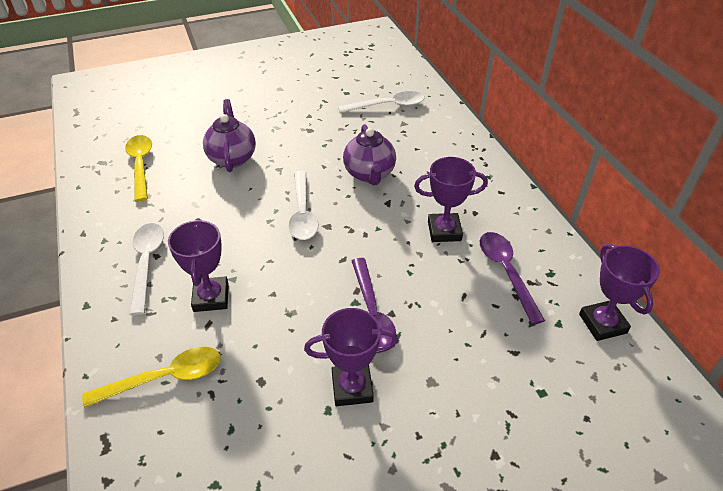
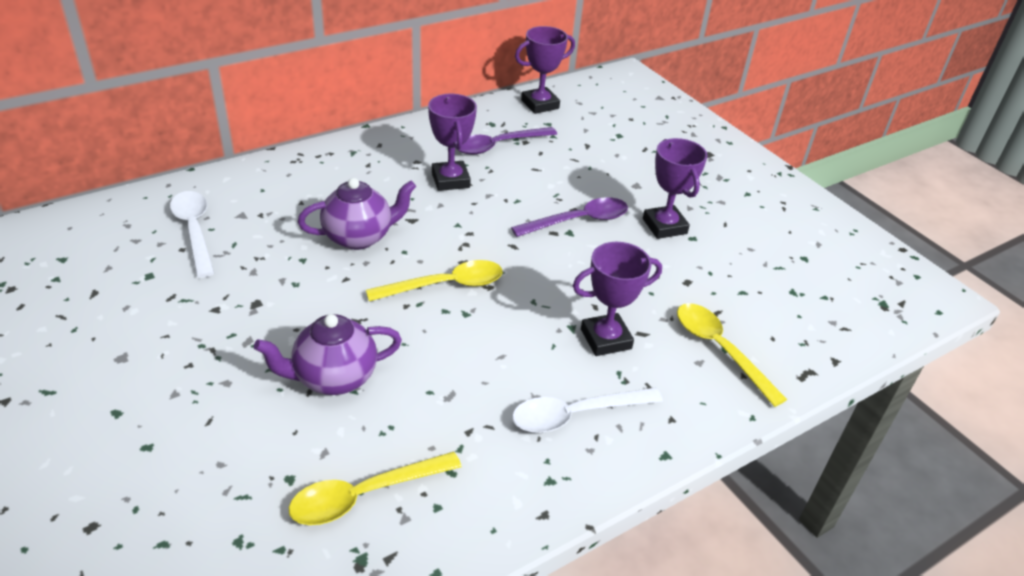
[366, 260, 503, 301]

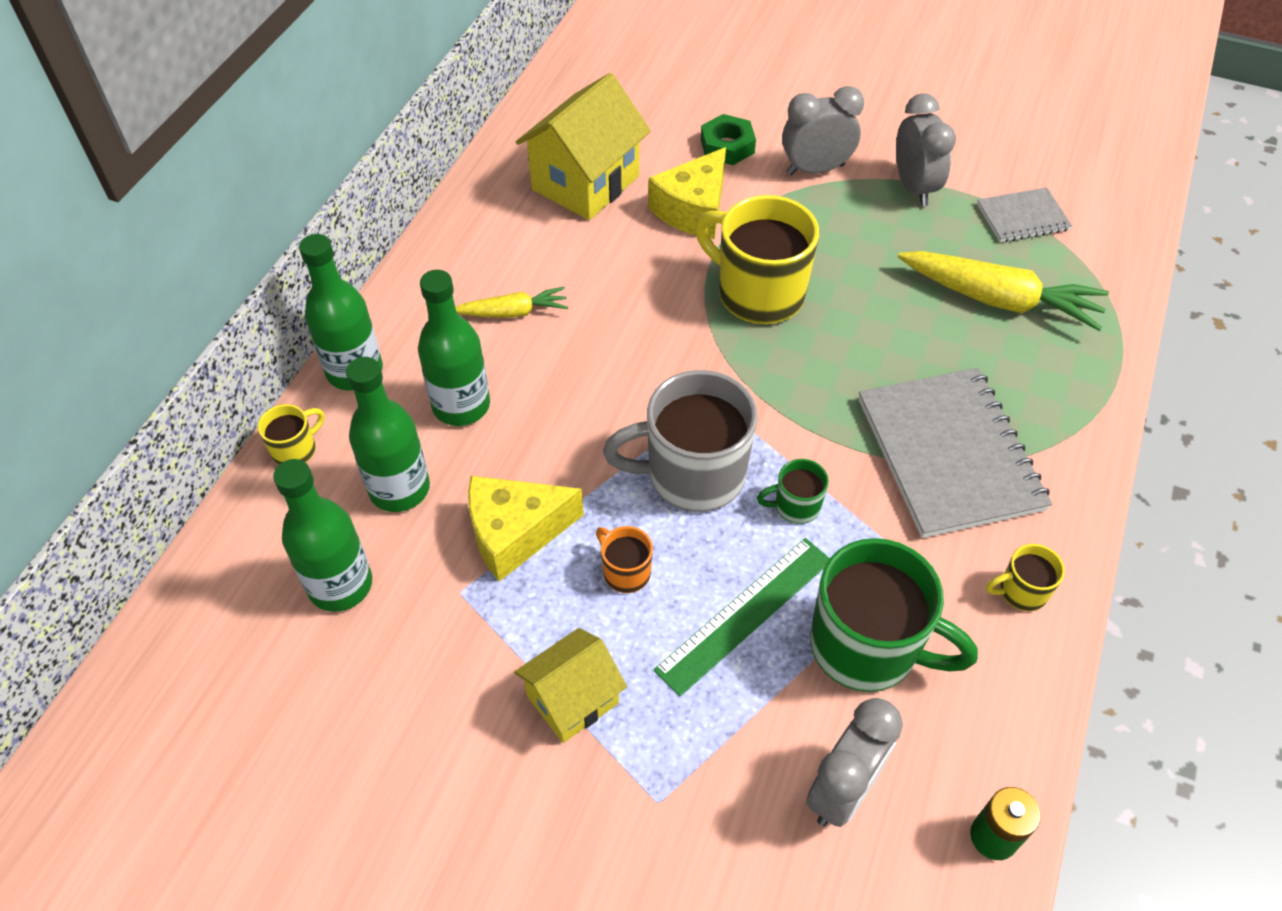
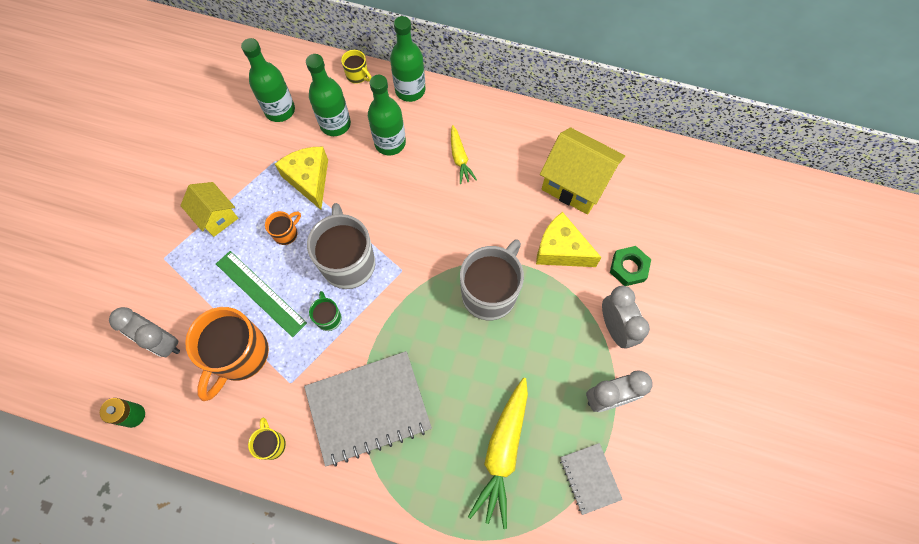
[460, 239, 524, 320]
[185, 307, 269, 401]

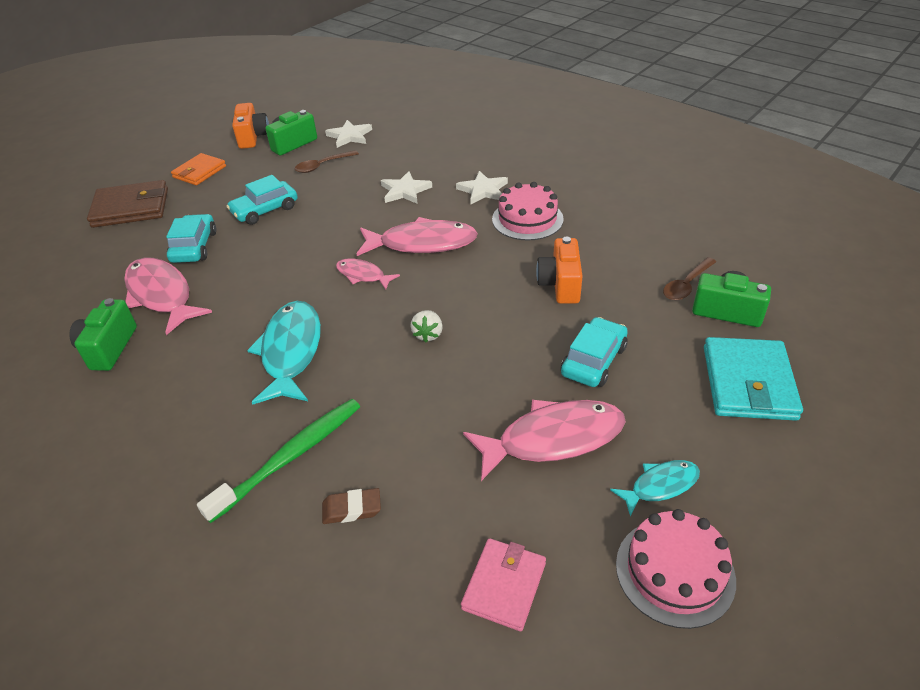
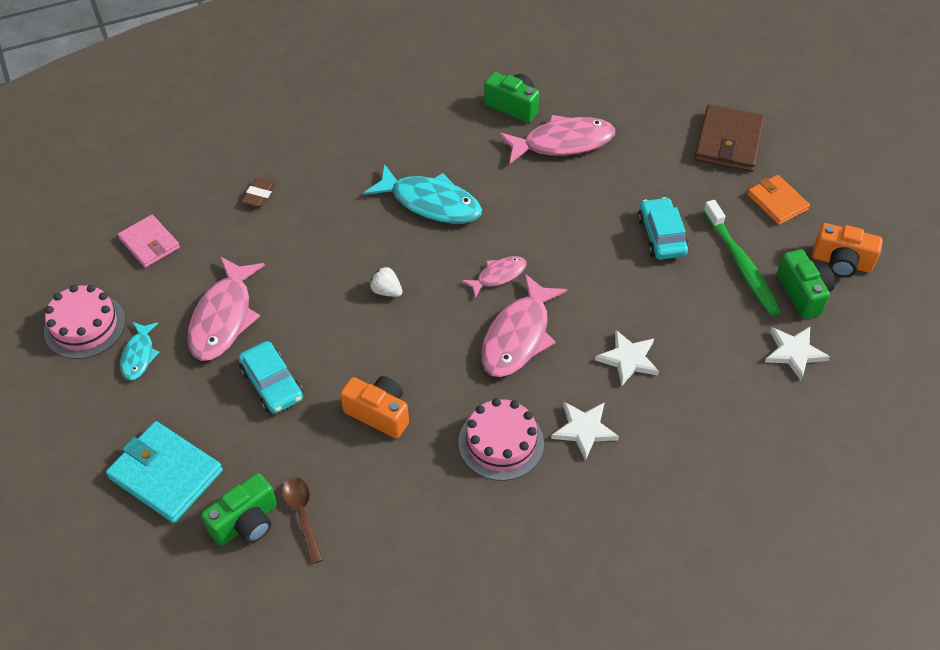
[166, 214, 216, 263] (first image)
[295, 150, 359, 173] (first image)
[703, 200, 781, 316]

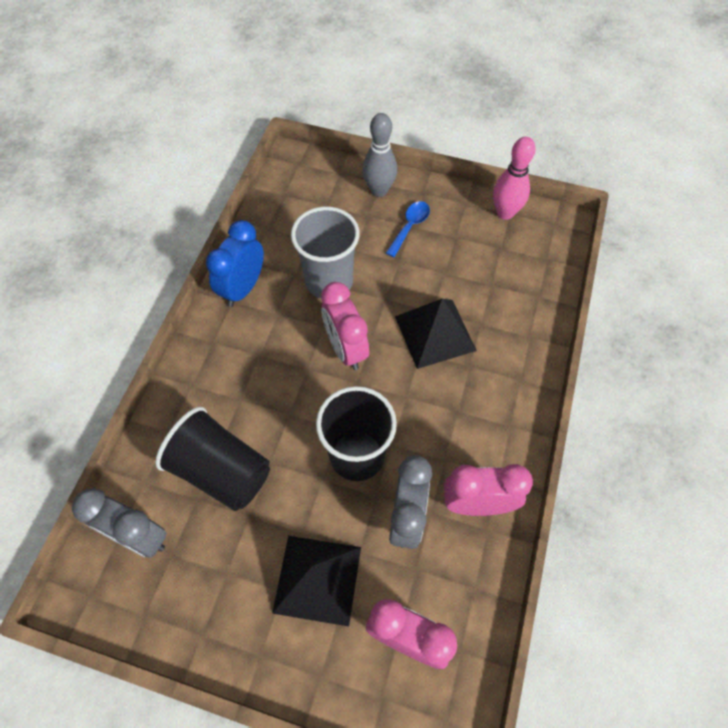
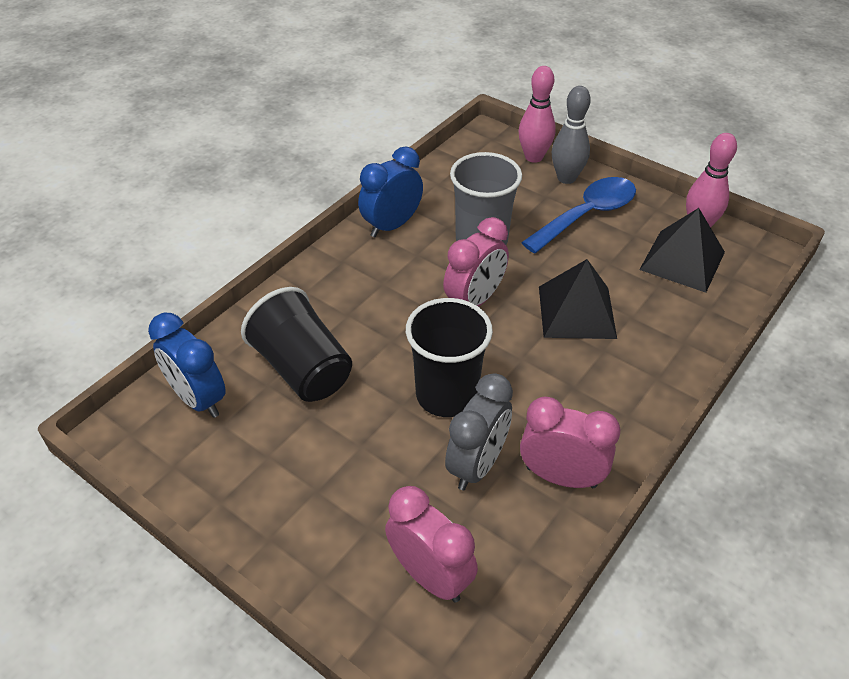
[519, 66, 556, 163]
[639, 208, 725, 293]
[148, 313, 226, 418]
[443, 217, 509, 307]
[521, 177, 636, 253]

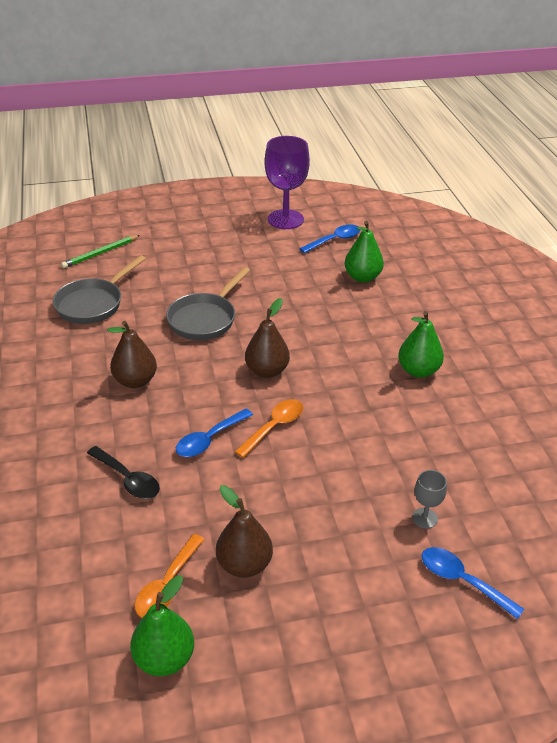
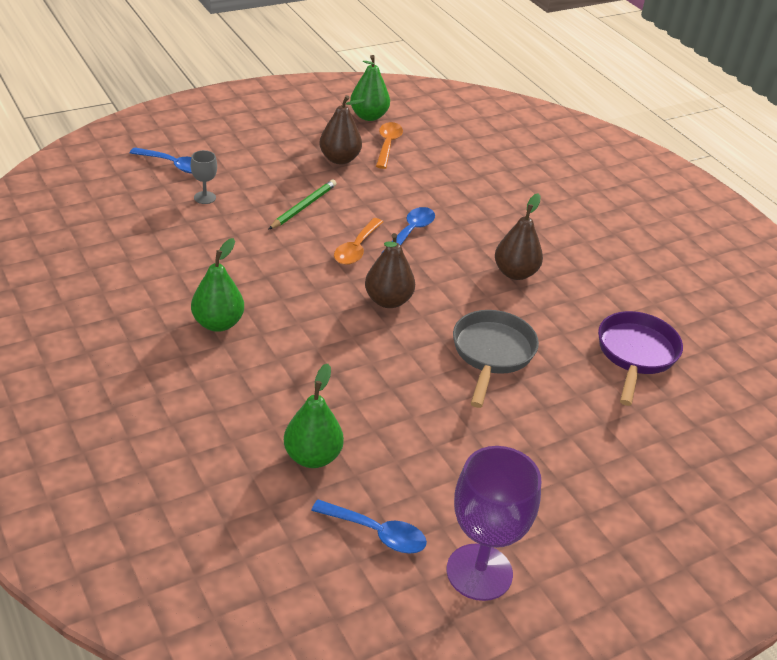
[87, 446, 160, 499] (first image)
[268, 180, 337, 230]
[598, 311, 683, 406]
[311, 499, 427, 553]

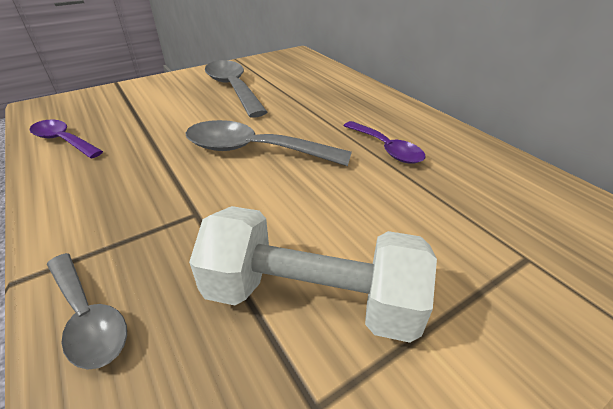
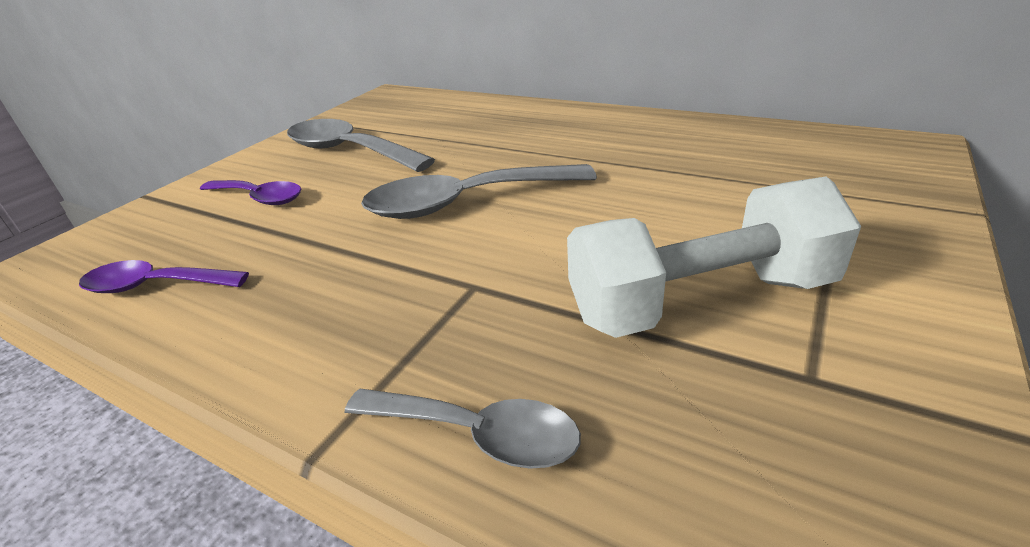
[200, 180, 301, 205]

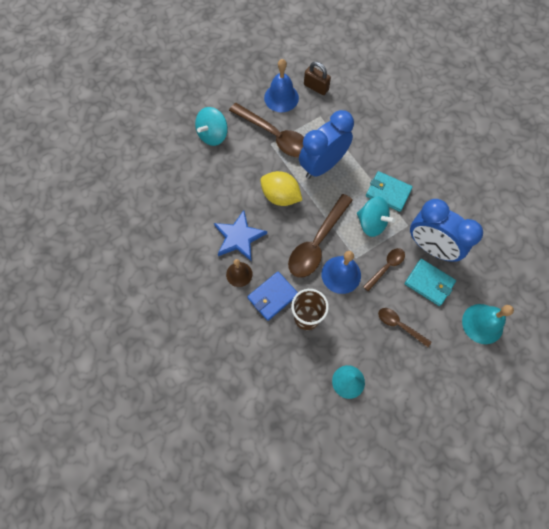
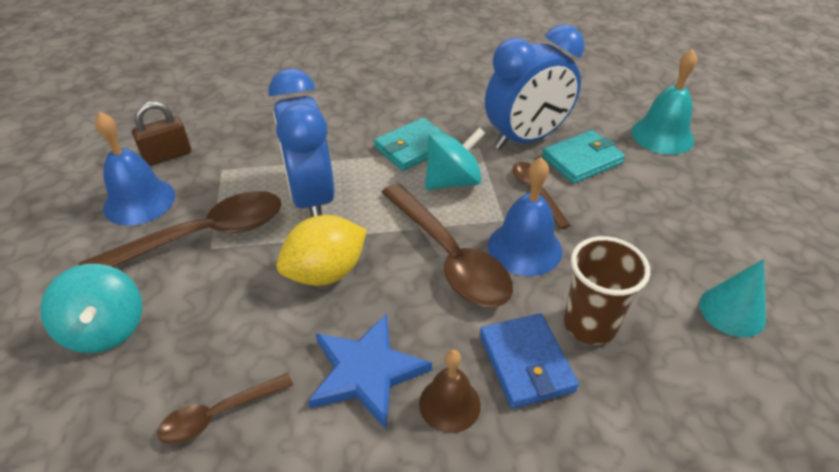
[157, 373, 293, 444]

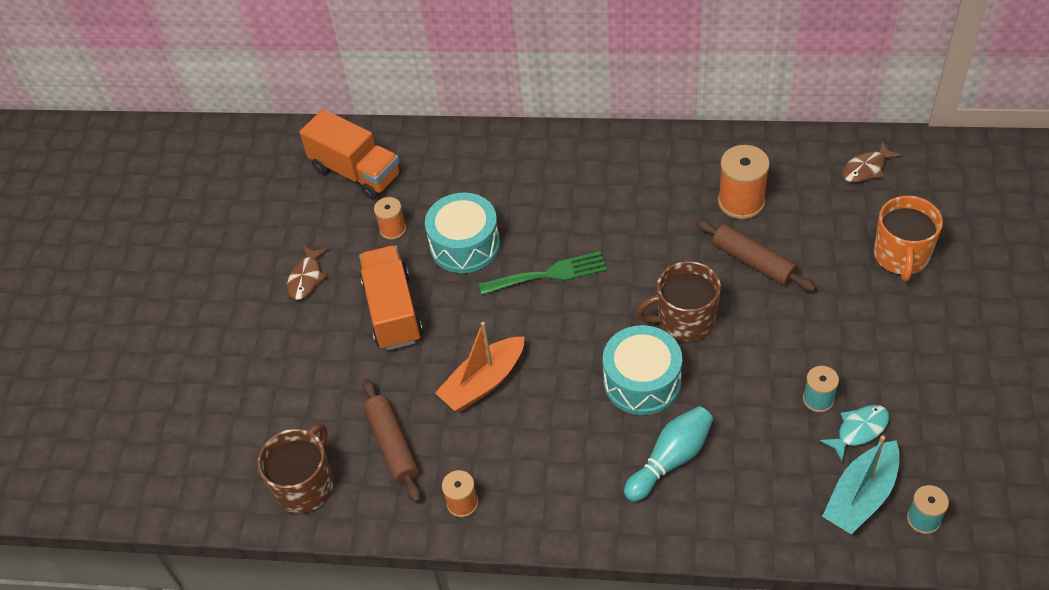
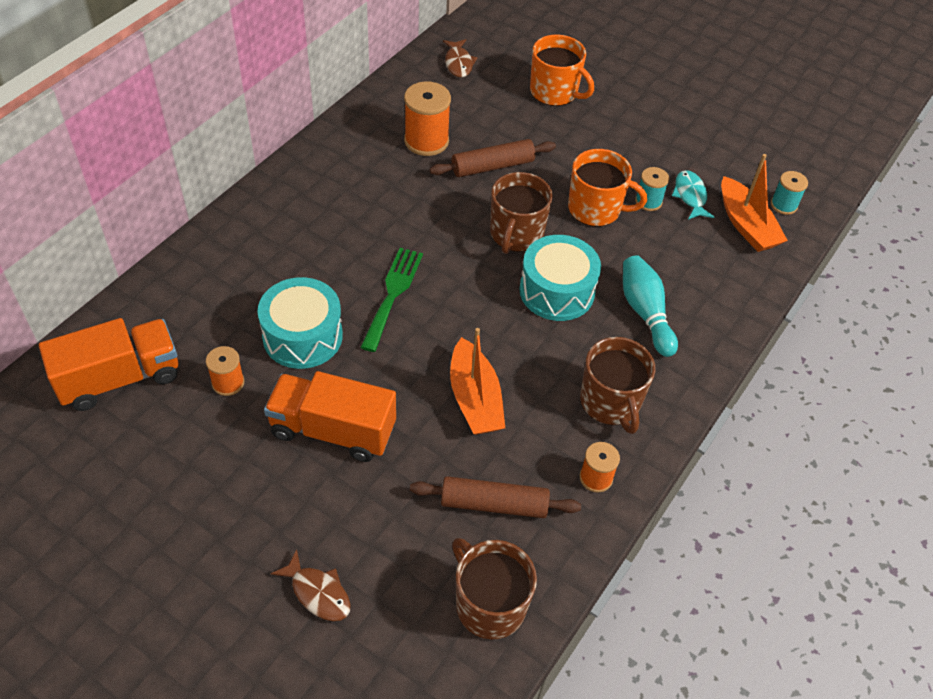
[568, 149, 647, 227]
[580, 337, 655, 434]
[271, 549, 350, 621]
[721, 154, 788, 252]

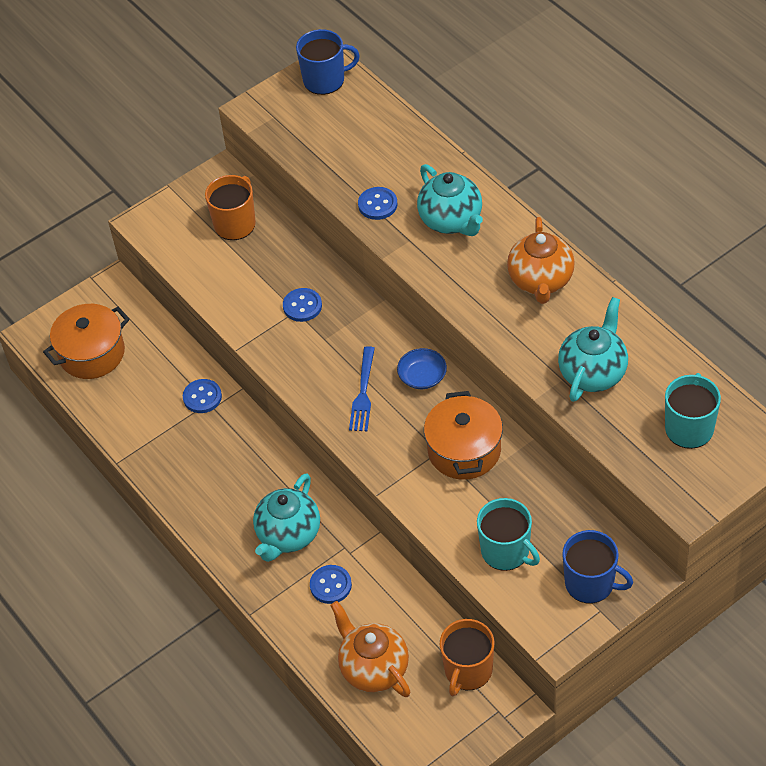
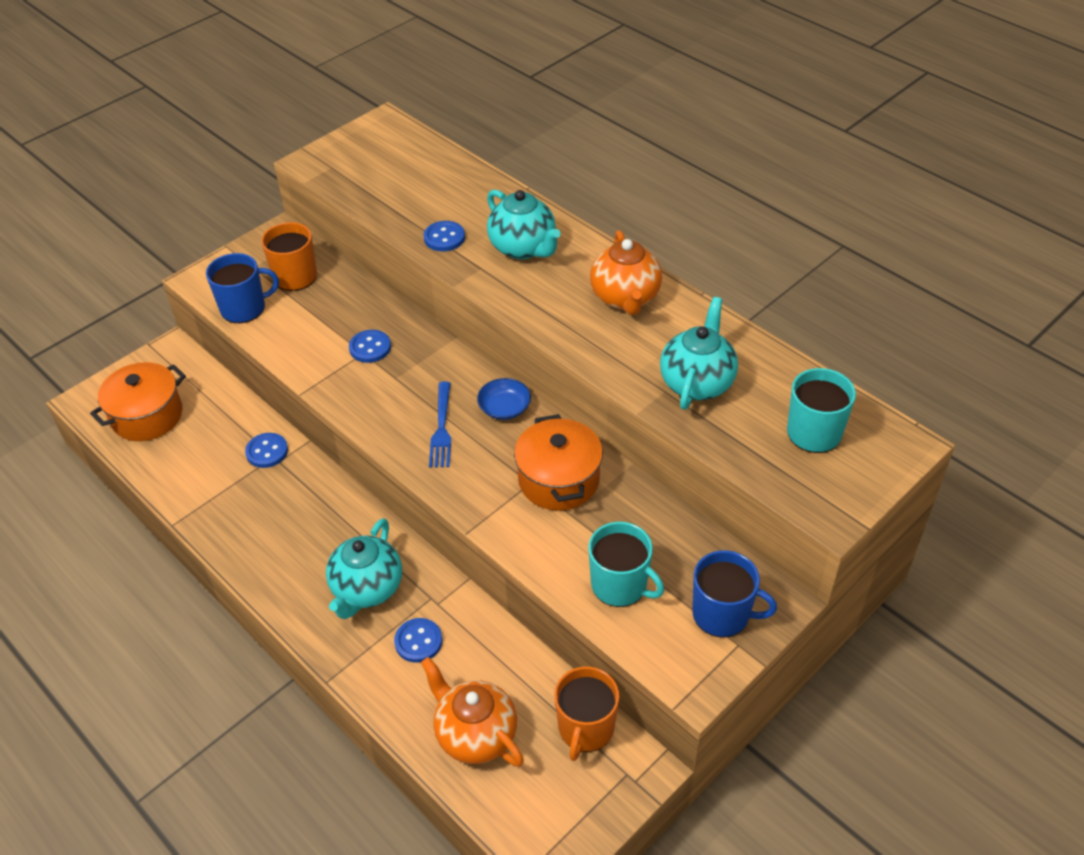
[206, 253, 279, 323]

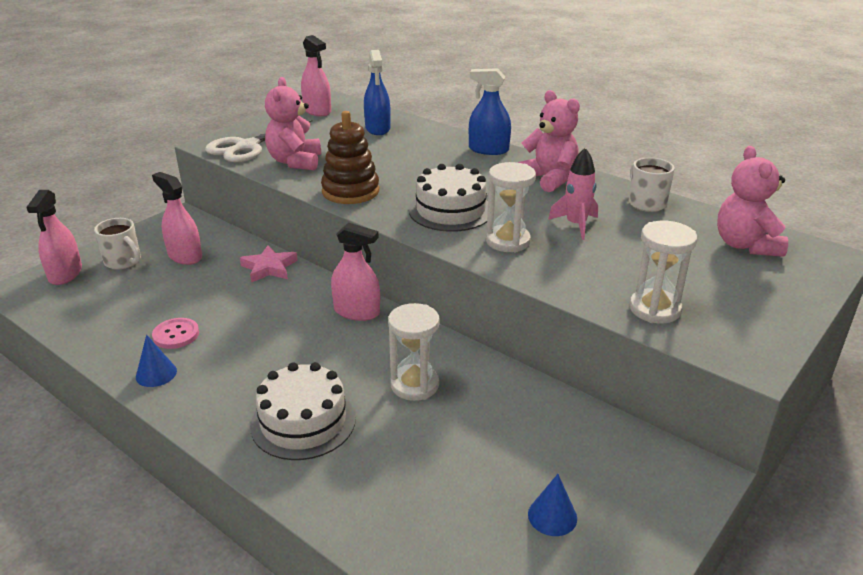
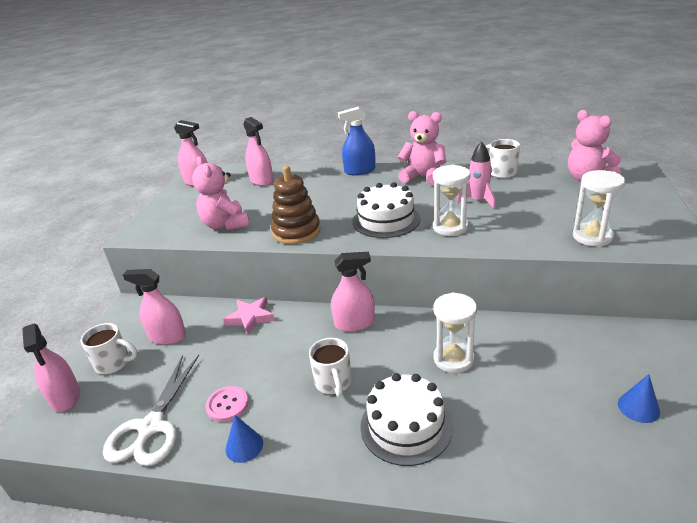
[309, 338, 352, 397]
[103, 355, 199, 466]
[243, 117, 273, 186]

